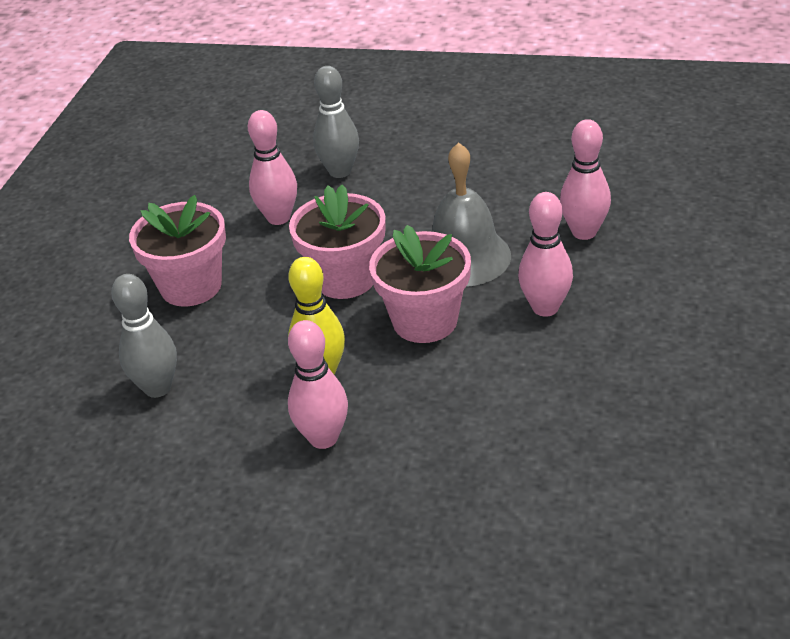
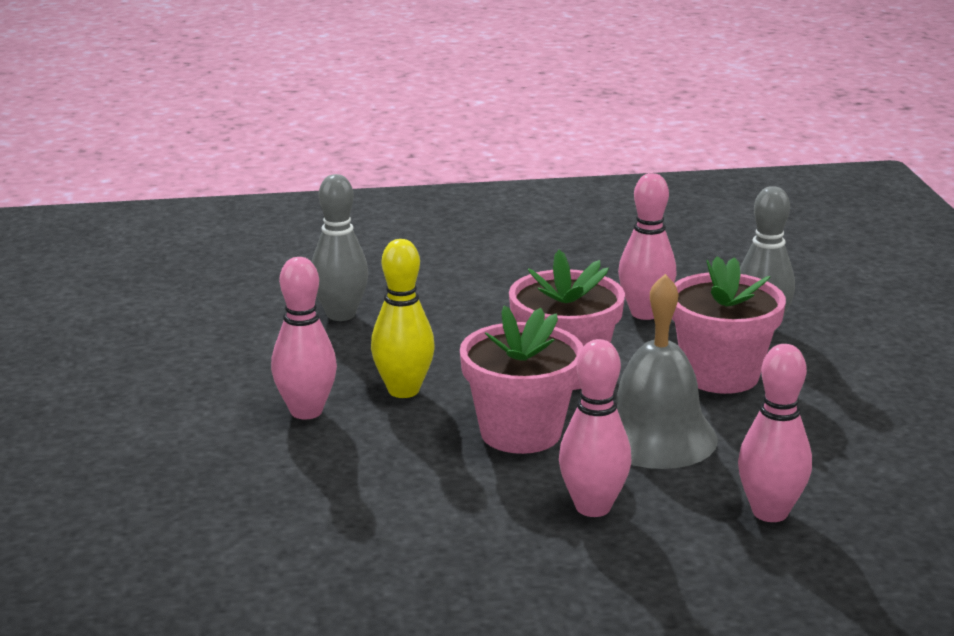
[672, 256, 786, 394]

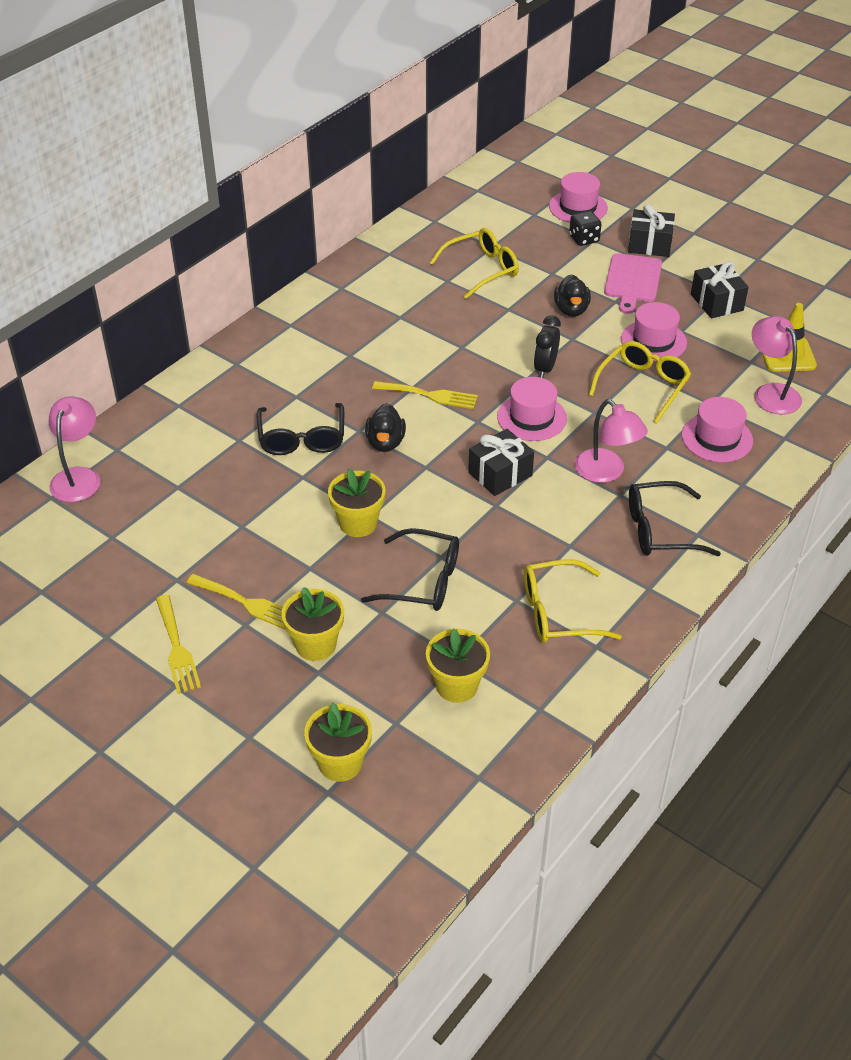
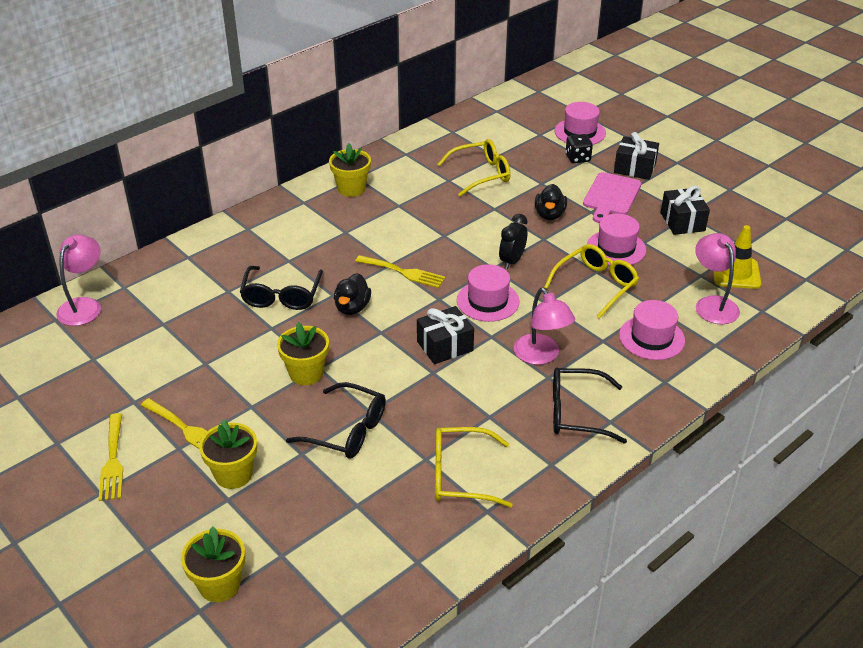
[329, 143, 371, 197]

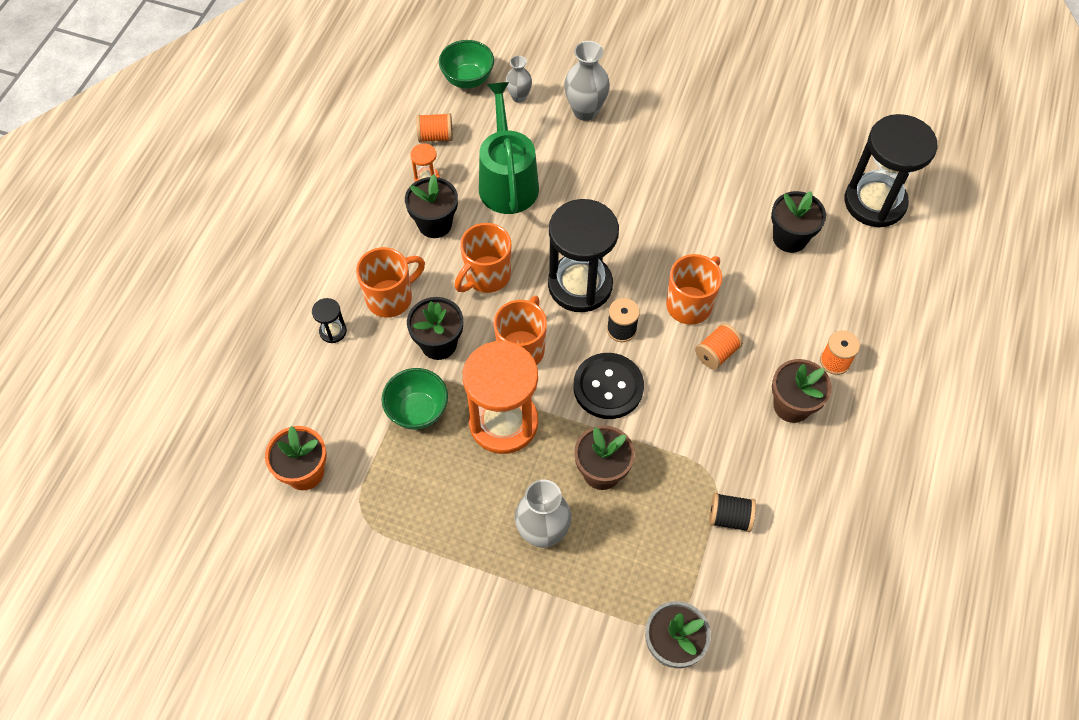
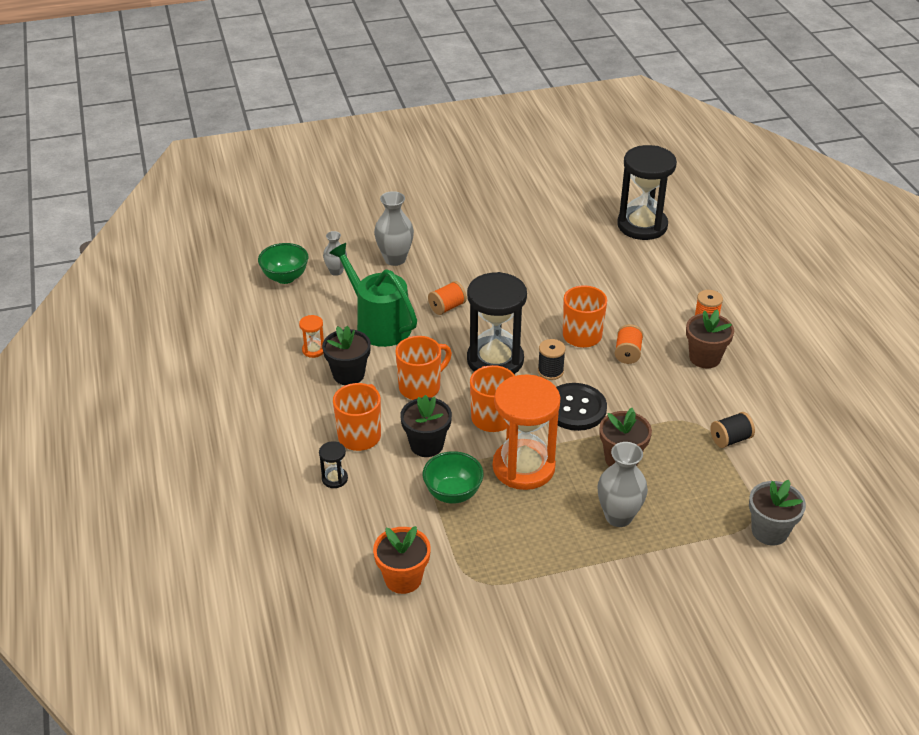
[771, 191, 826, 253] (first image)
[428, 281, 467, 315]
[395, 336, 452, 400]

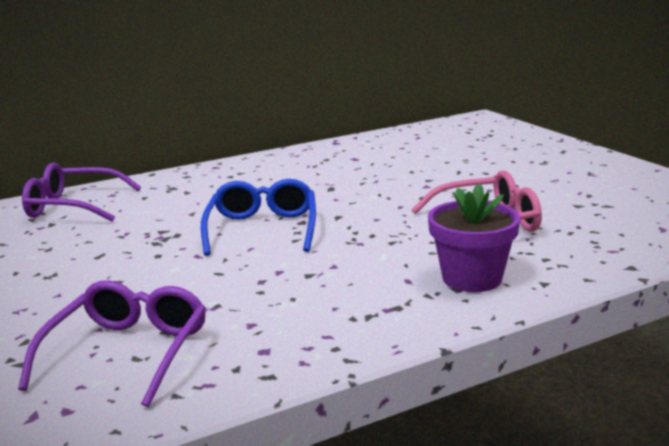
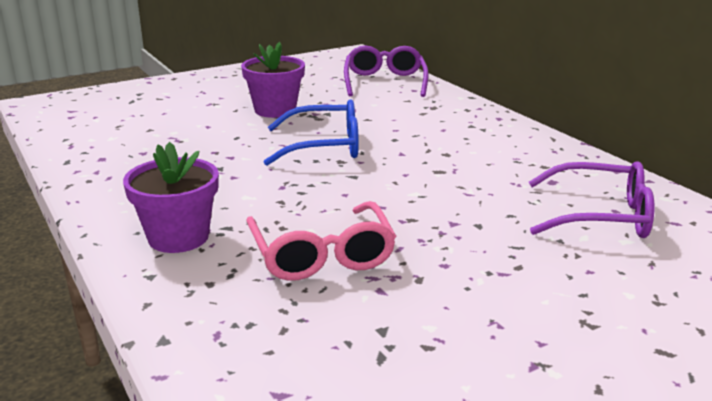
[241, 42, 305, 118]
[529, 162, 654, 238]

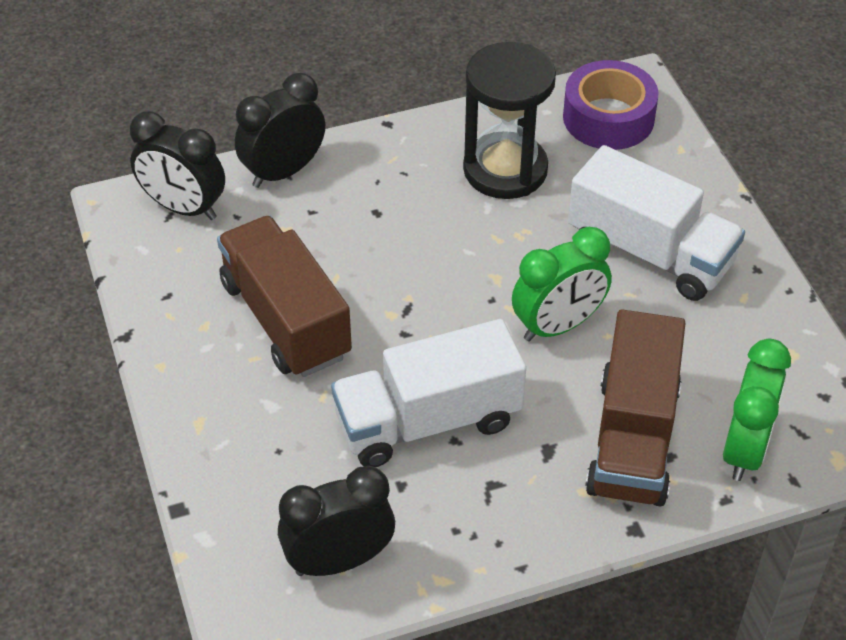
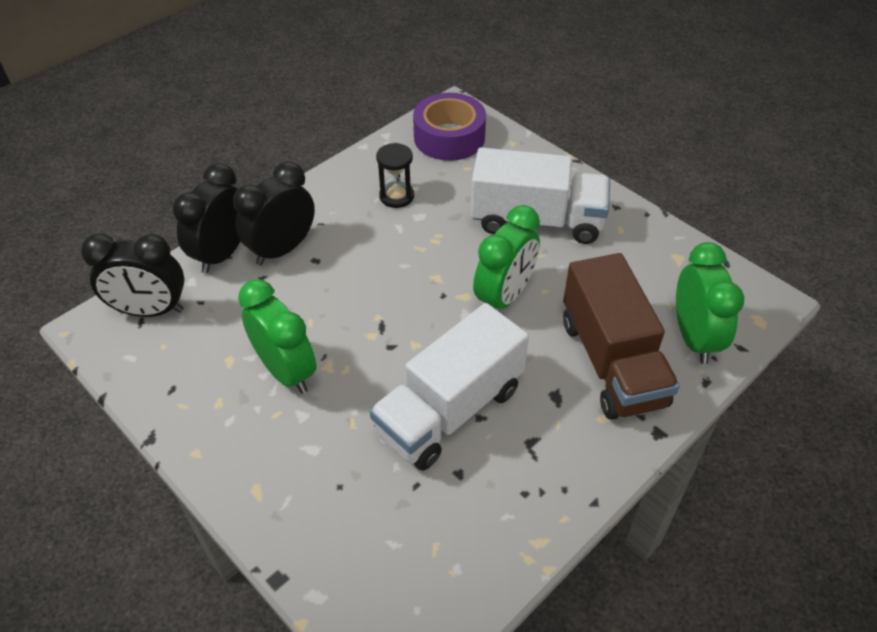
[233, 162, 315, 265]
[238, 279, 317, 394]
[376, 143, 414, 208]

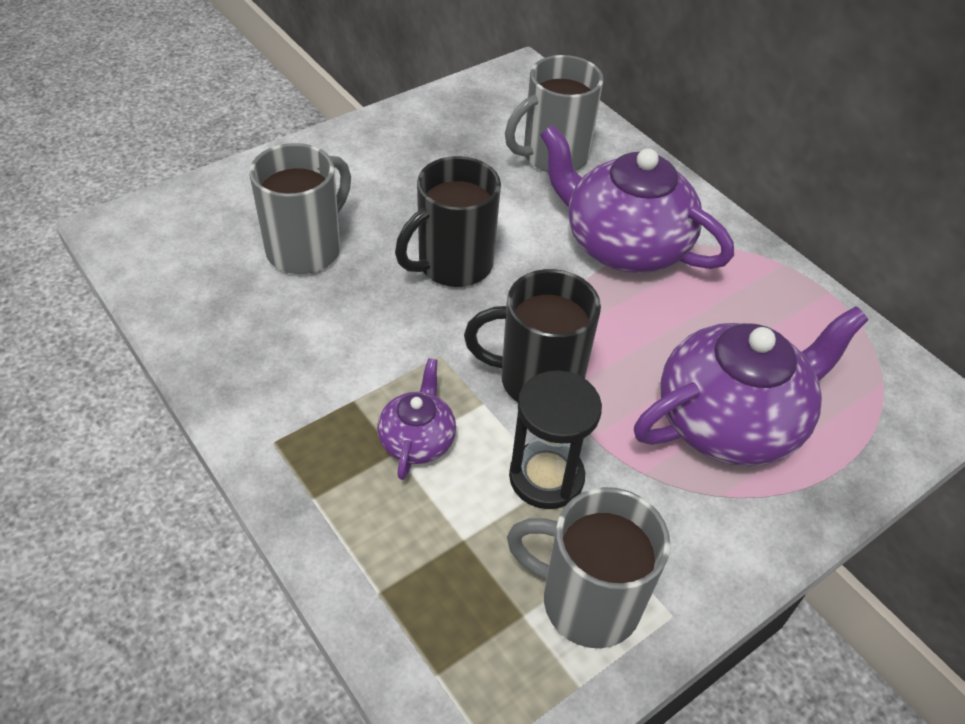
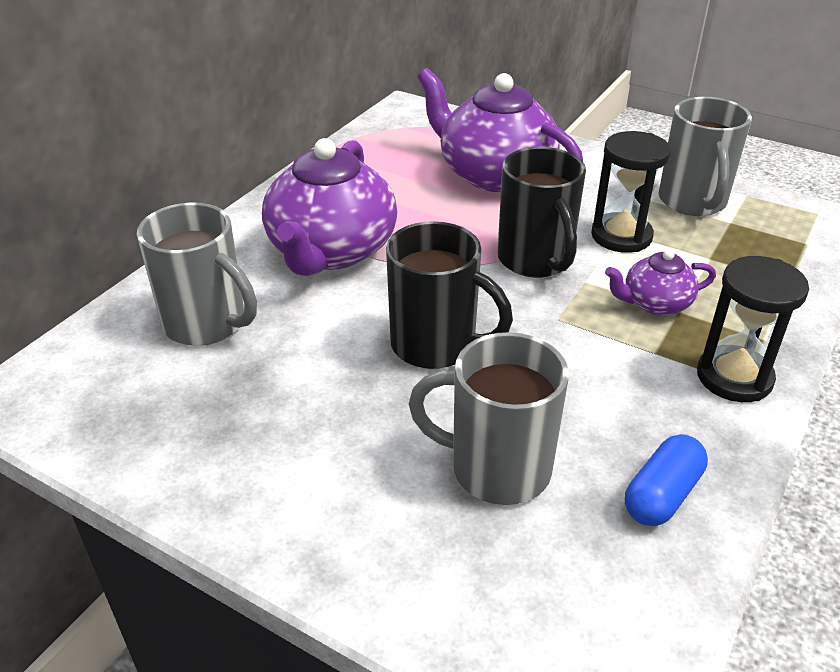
[625, 434, 708, 526]
[697, 256, 809, 402]

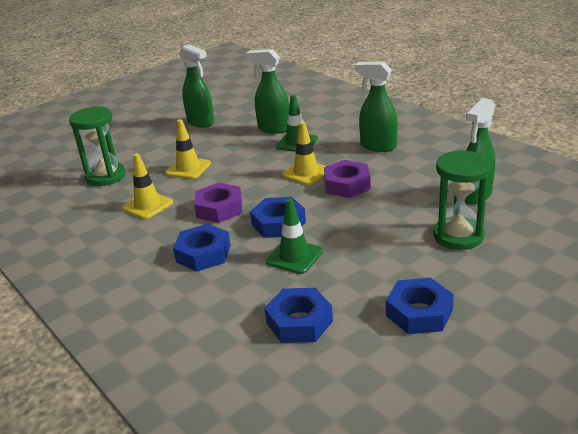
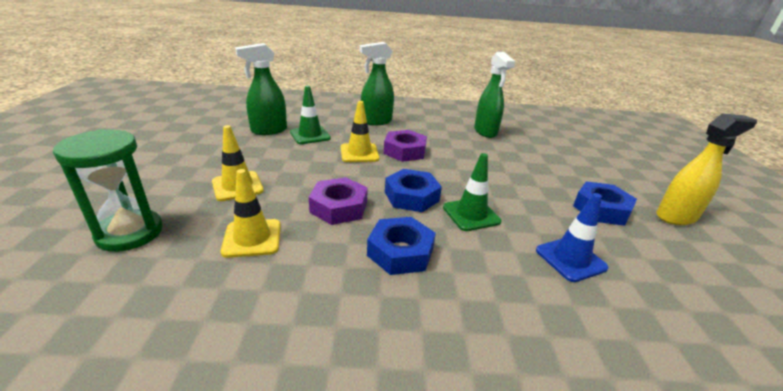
[179, 44, 214, 127] (first image)
[433, 150, 491, 250] (first image)
[656, 114, 757, 225]
[536, 193, 608, 282]

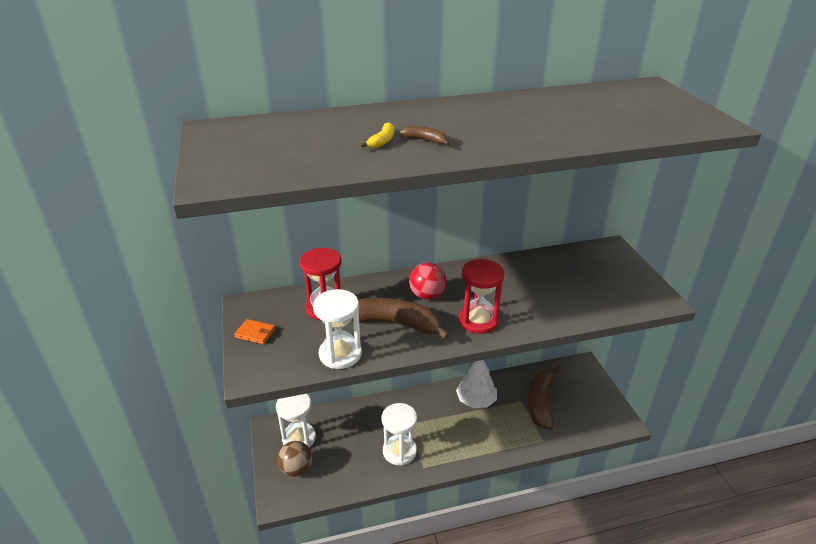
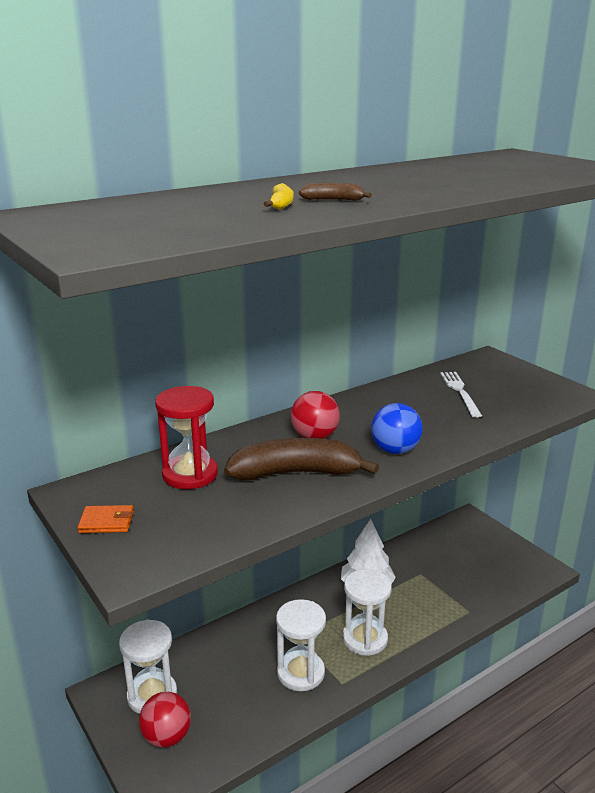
[528, 365, 562, 430] (first image)
[440, 372, 482, 418]
[343, 569, 392, 656]
[371, 403, 423, 454]
[139, 692, 191, 748]

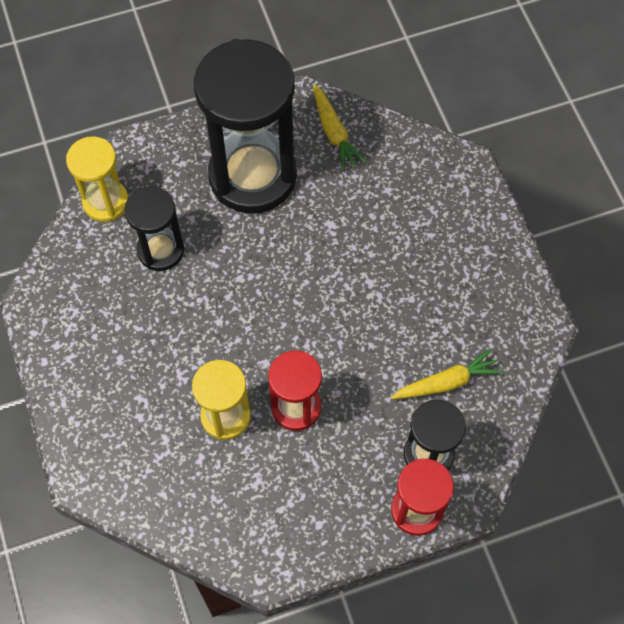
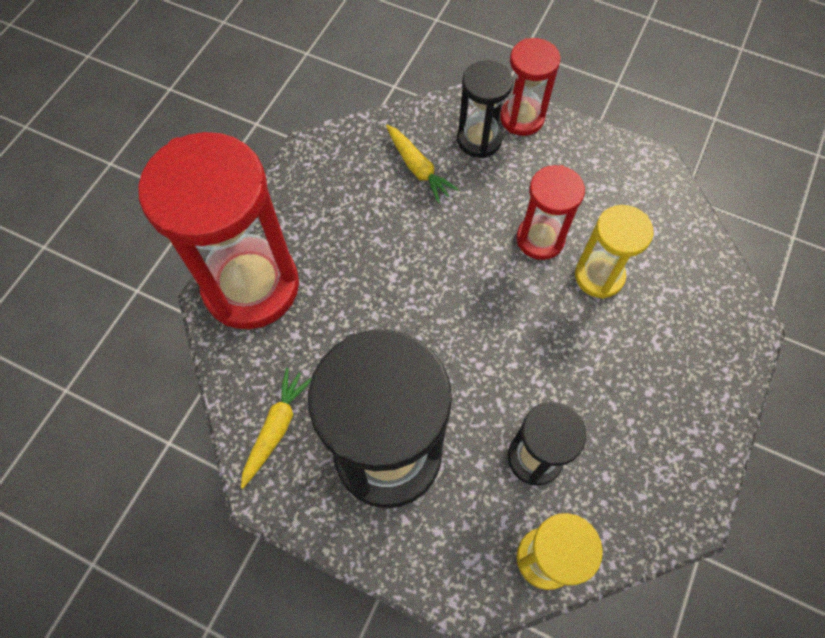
[138, 132, 299, 329]
[386, 125, 459, 204]

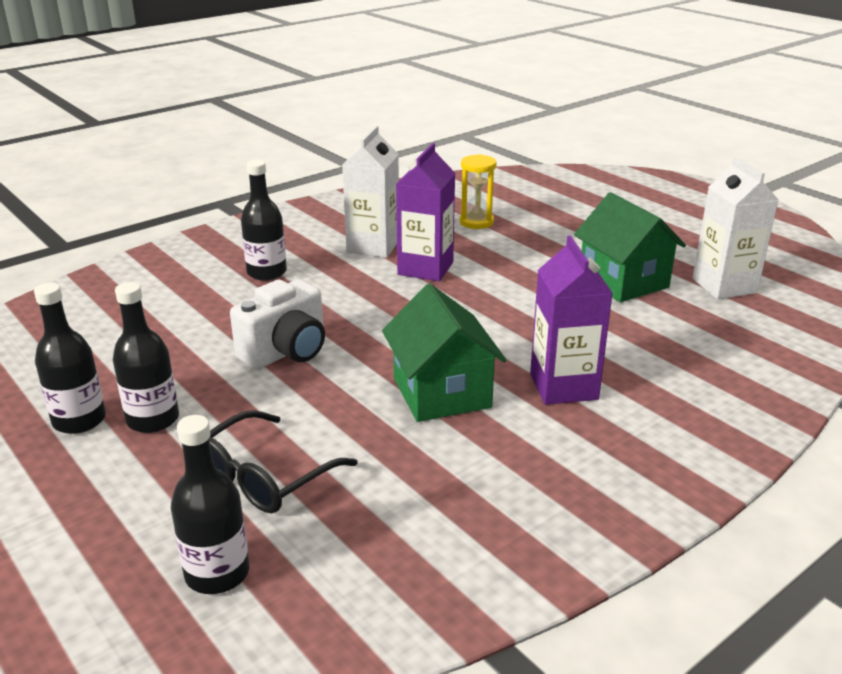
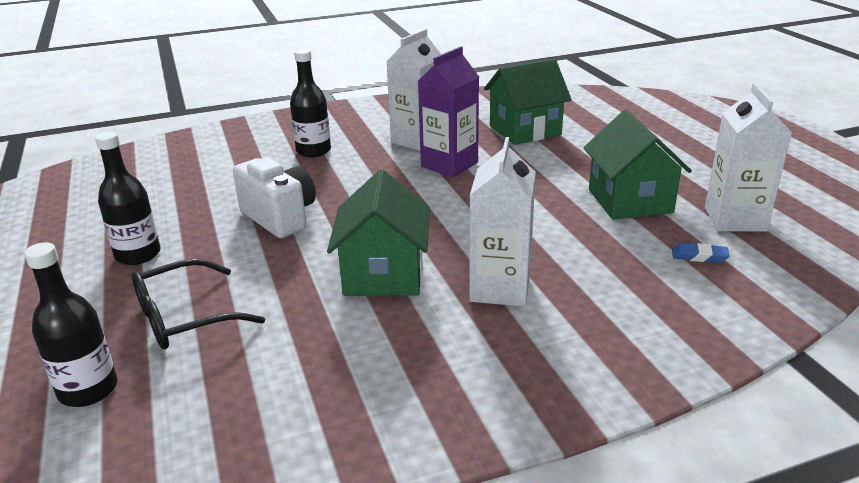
[34, 283, 106, 434] (first image)
[672, 243, 730, 263]
[484, 59, 572, 145]
[469, 137, 536, 307]
[233, 157, 316, 238]

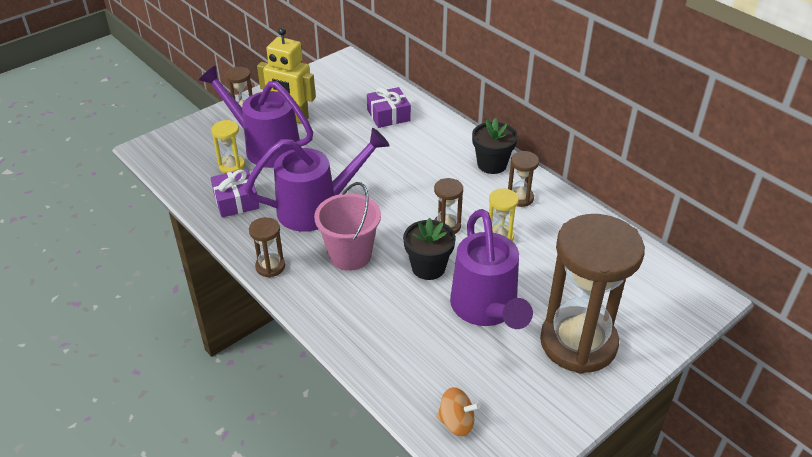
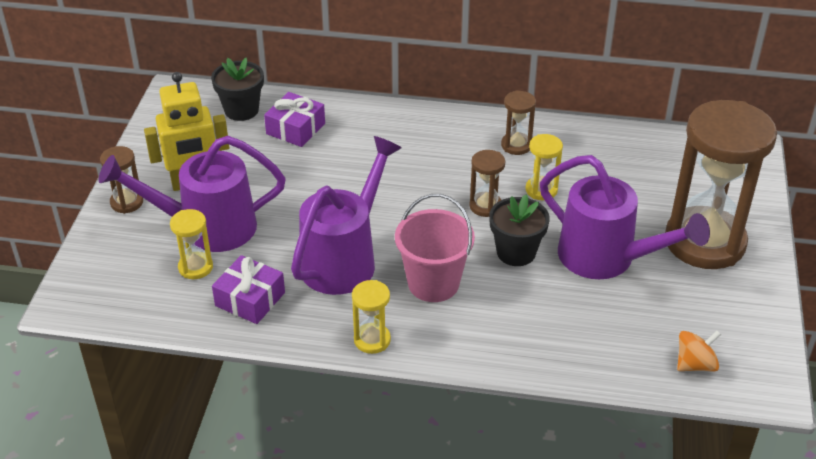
[211, 58, 264, 121]
[352, 280, 391, 354]

